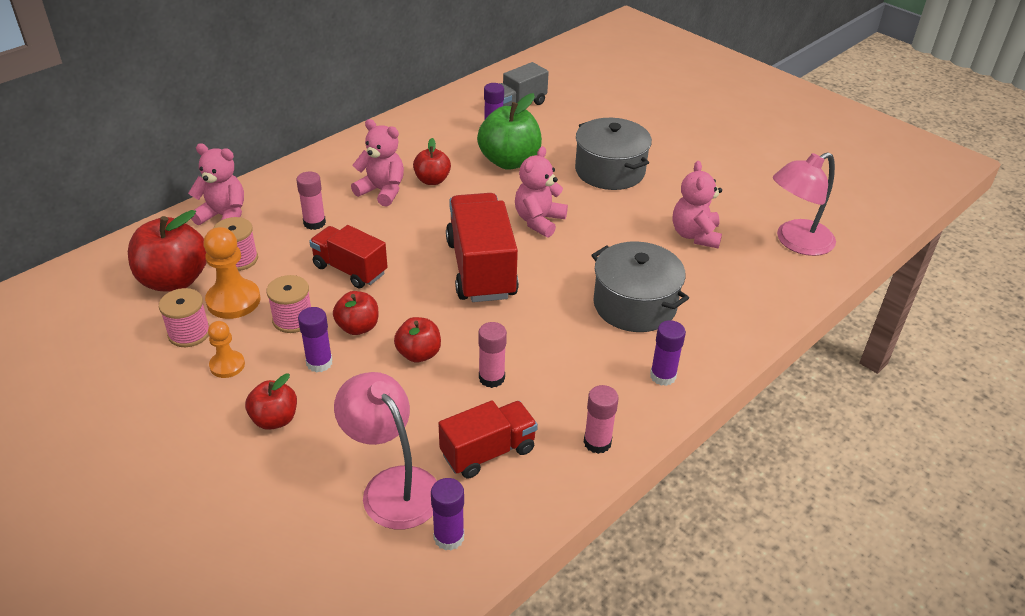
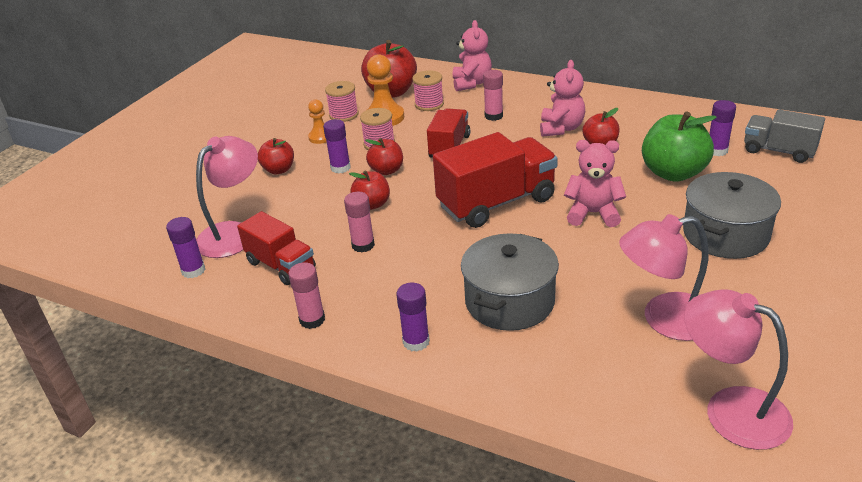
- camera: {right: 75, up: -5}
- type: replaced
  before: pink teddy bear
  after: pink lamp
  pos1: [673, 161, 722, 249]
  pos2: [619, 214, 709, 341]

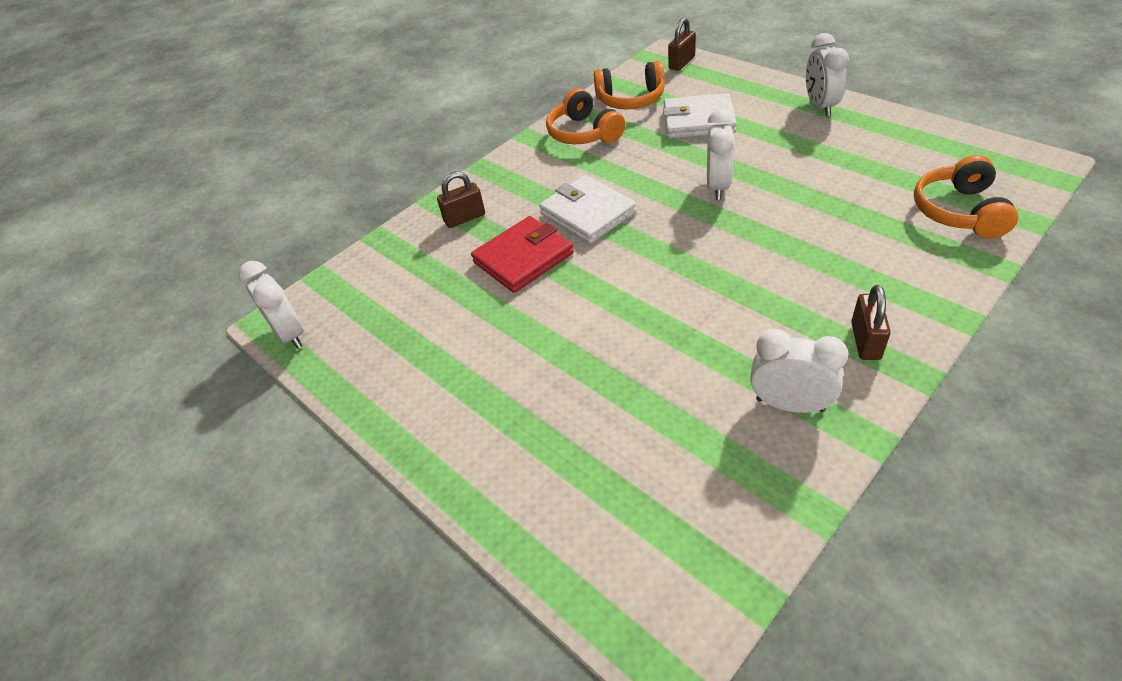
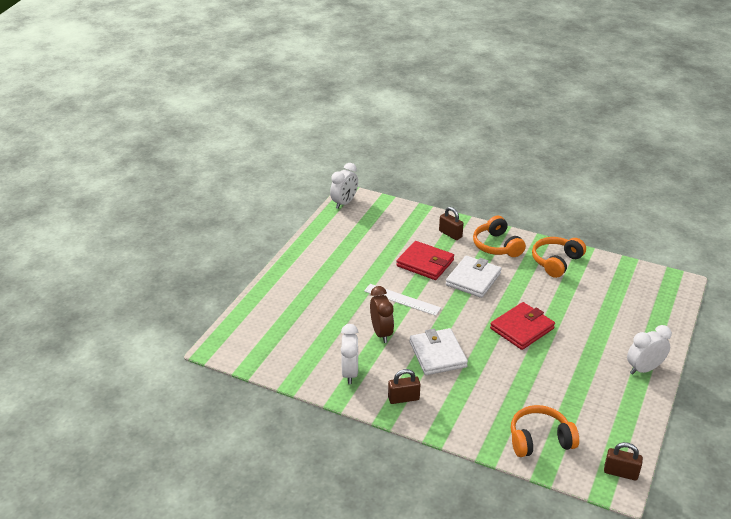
- camera: {right: 65, up: -10}
- type: added
  after: white ruler
  pos2: [364, 284, 441, 316]
- type: added
  after: brown clock
  pos2: [370, 286, 394, 343]
- type: moved
  before: orange headphones
  pos1: [594, 61, 665, 110]
  pos2: [473, 216, 526, 257]
- type: moved
  before: white wallet
  pos1: [663, 93, 737, 138]
  pos2: [410, 328, 468, 375]
- type: moved
  before: brown padlock
  pos1: [668, 18, 696, 71]
  pos2: [604, 442, 643, 481]
- type: replaced
  before: white clock
  after: red wallet
  pos1: [707, 109, 735, 200]
  pos2: [490, 302, 555, 350]

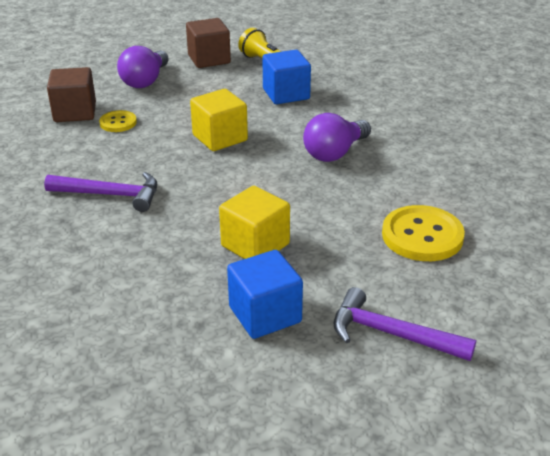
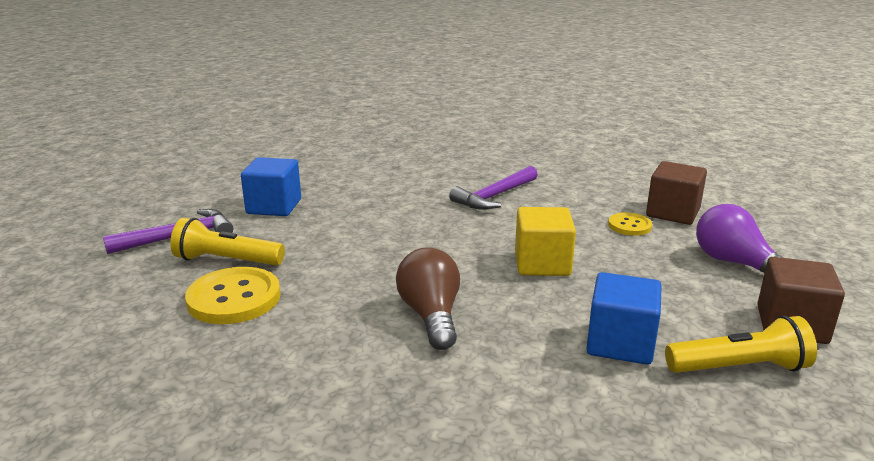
- camera: {right: 125, up: -10}
- type: removed
  before: yellow cube
  pos1: [219, 186, 290, 259]
- type: added
  after: yellow flashlight
  pos2: [170, 218, 285, 266]
- type: recoloured
  before: purple light bulb
  after: brown light bulb
  pos1: [303, 113, 371, 162]
  pos2: [396, 247, 460, 350]

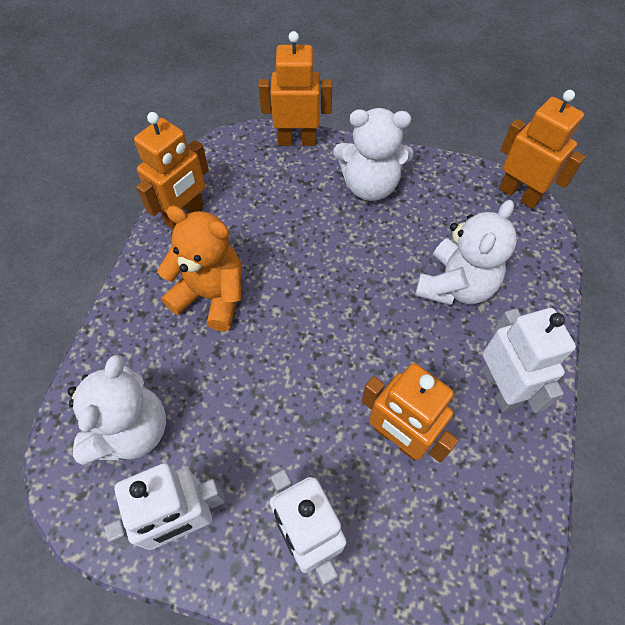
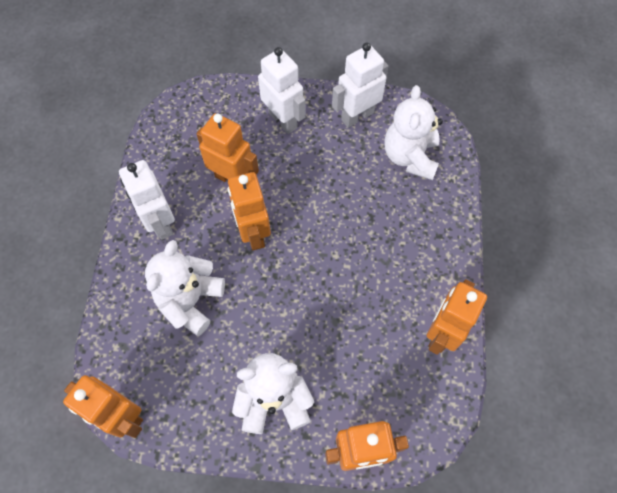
- camera: {right: 170, up: 5}
- type: removed
  before: orange teddy bear
  pos1: [157, 206, 242, 331]
- type: added
  after: orange robot
  pos2: [228, 172, 271, 250]

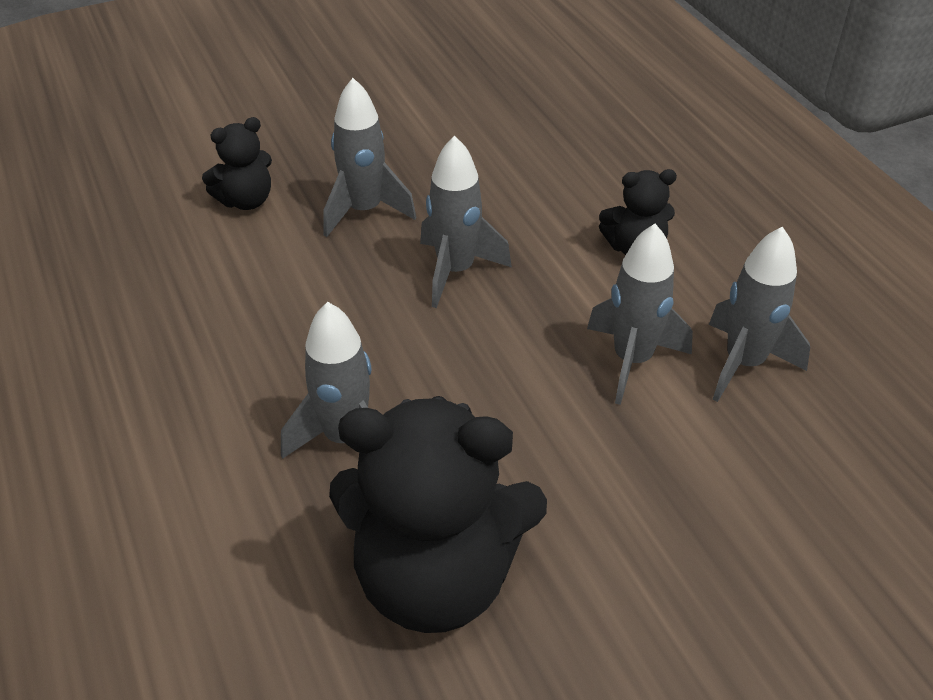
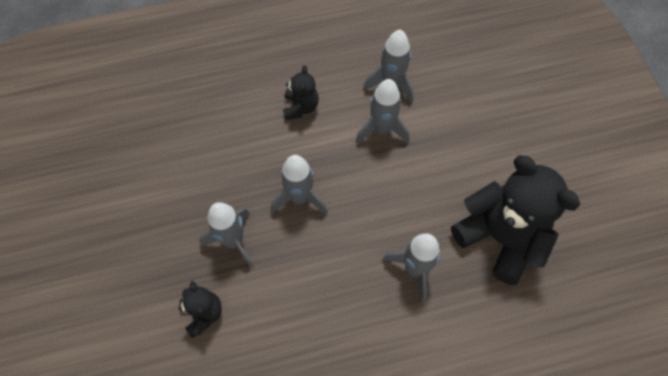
- camera: {right: -80, up: 20}
- type: turned
  before: black teddy bear
  pos1: [329, 396, 547, 633]
  pos2: [451, 155, 581, 285]
  turn: -60

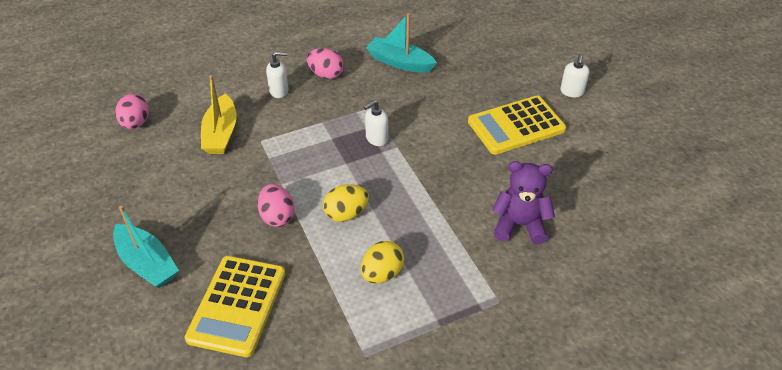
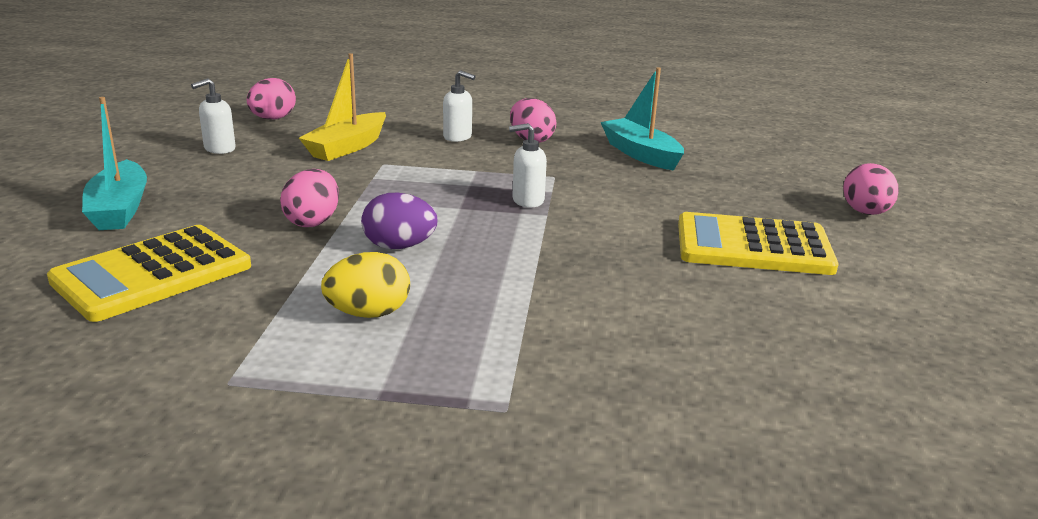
- camera: {right: 30, up: -20}
- type: removed
  before: purple teddy bear
  pos1: [492, 161, 555, 245]
- type: added
  after: pink egg
  pos2: [843, 163, 899, 215]
- type: moved
  before: white soap dispenser
  pos1: [560, 54, 589, 97]
  pos2: [191, 78, 236, 154]
- type: recoloured
  before: yellow egg
  after: purple egg
  pos1: [323, 184, 369, 222]
  pos2: [361, 193, 437, 249]

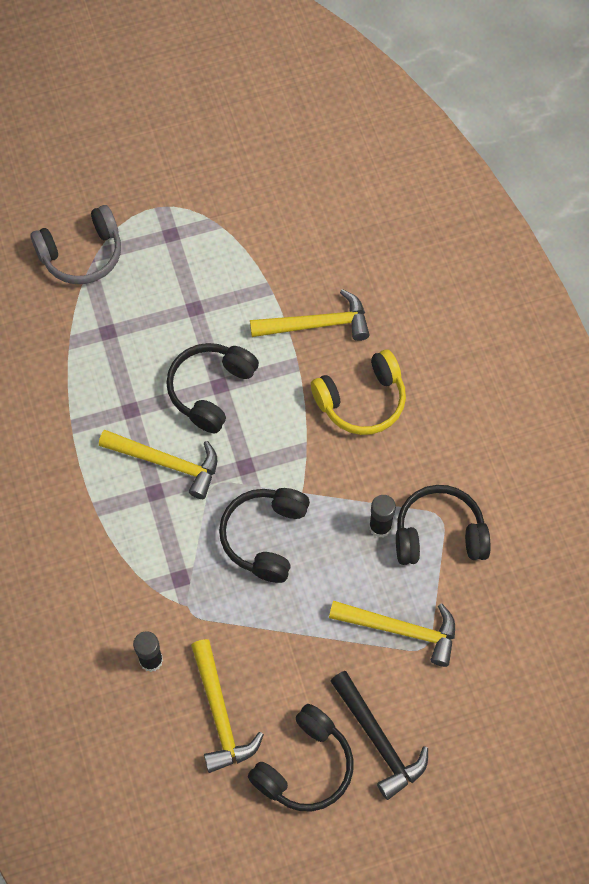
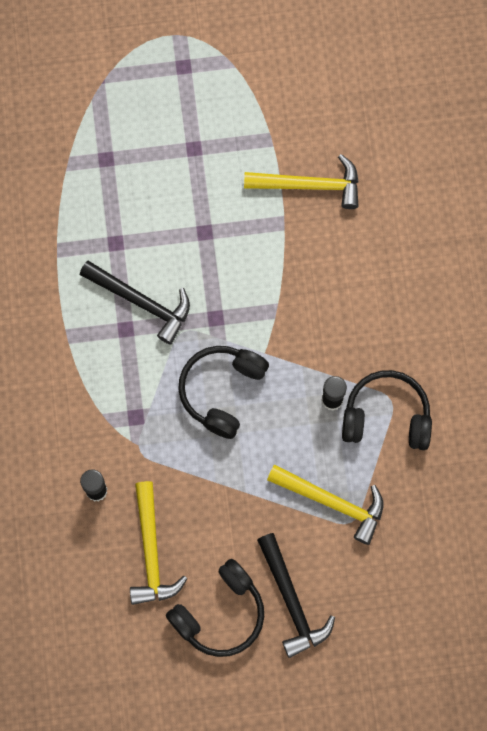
- camera: {right: 10, up: 10}
- type: removed
  before: grey headphones
  pos1: [31, 205, 121, 284]
- type: removed
  before: black headphones
  pos1: [166, 343, 259, 433]
- type: removed
  before: yellow headphones
  pos1: [311, 349, 406, 435]
- type: recoloured
  before: yellow hammer
  after: black hammer
  pos1: [99, 430, 217, 499]
  pos2: [80, 261, 190, 345]

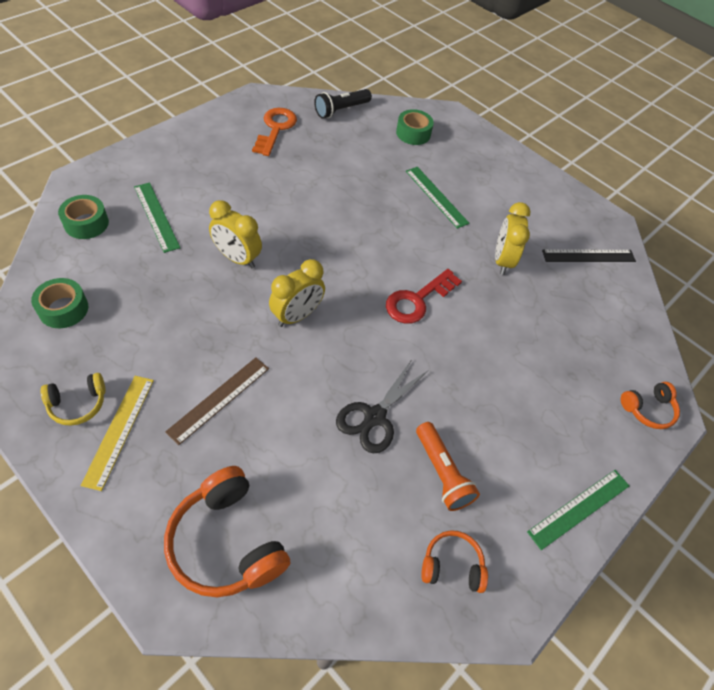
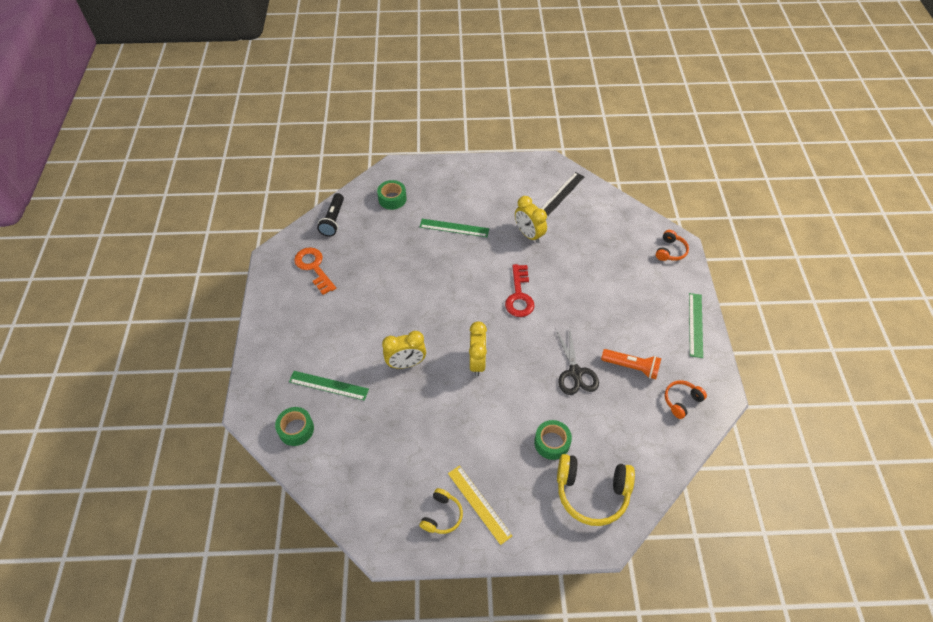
- camera: {right: -40, up: 0}
- type: removed
  before: brown ruler
  pos1: [165, 357, 269, 445]
- type: moved
  before: green tape
  pos1: [31, 278, 88, 328]
  pos2: [534, 420, 572, 460]
- type: recoloured
  before: orange headphones
  after: yellow headphones
  pos1: [164, 466, 291, 597]
  pos2: [557, 454, 635, 526]

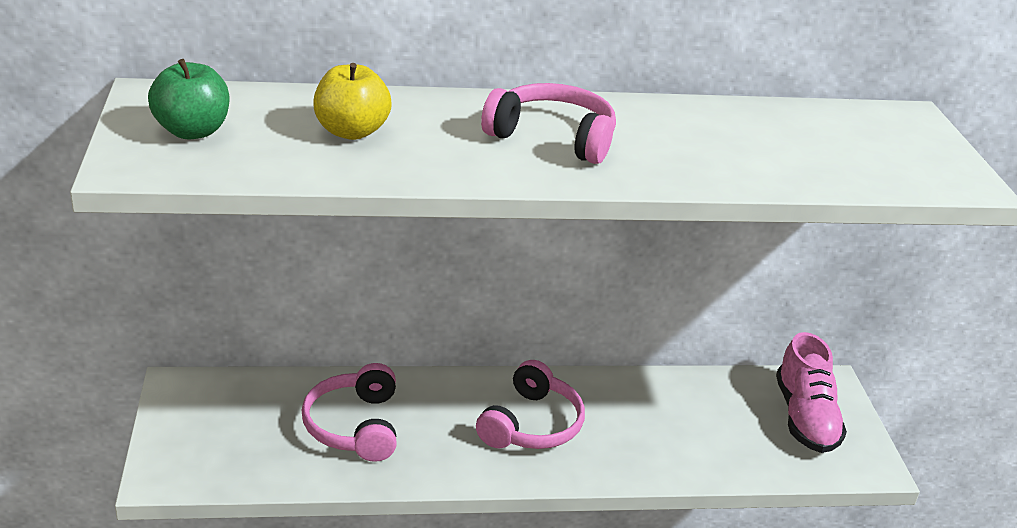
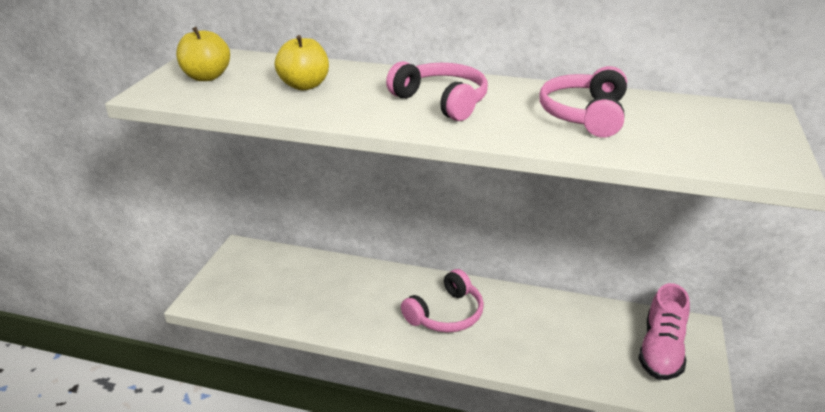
- camera: {right: 25, up: 0}
- type: moved
  before: pink headphones
  pos1: [302, 363, 397, 462]
  pos2: [540, 66, 627, 138]
- type: recoloured
  before: green apple
  after: yellow apple
  pos1: [148, 59, 229, 139]
  pos2: [176, 27, 230, 81]

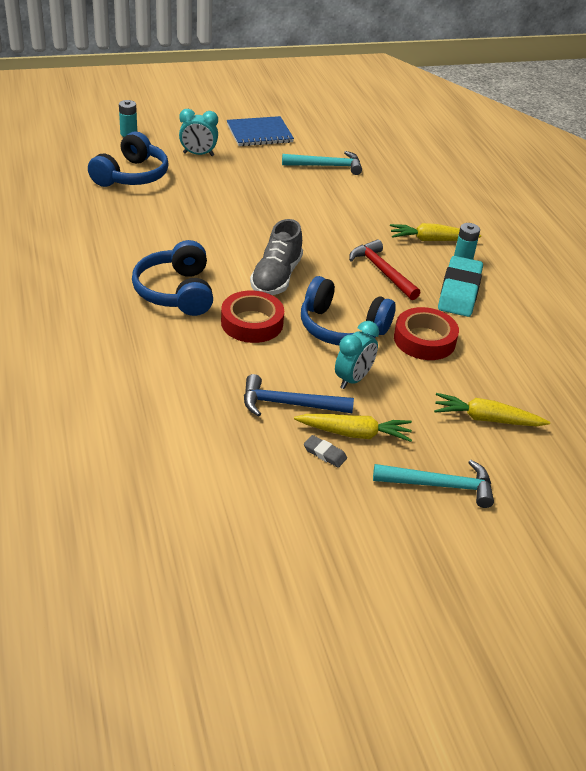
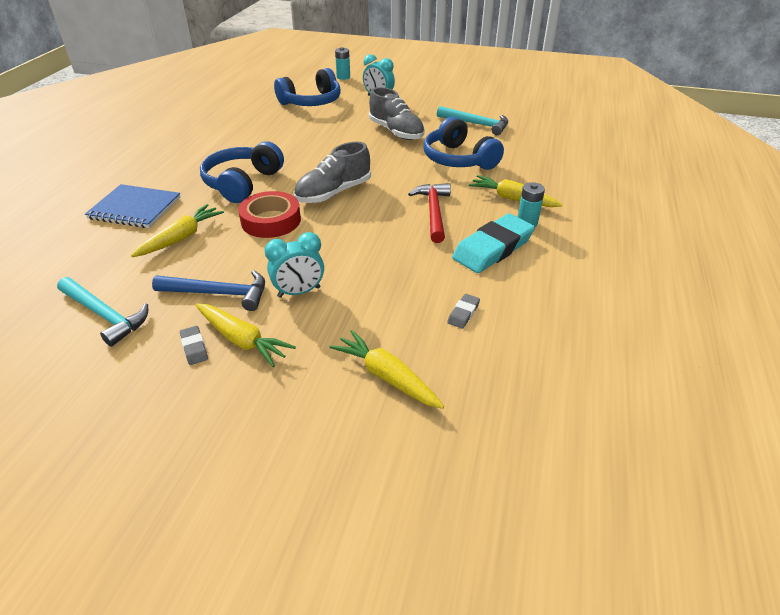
- camera: {right: 35, up: 0}
- type: removed
  before: red tape
  pos1: [394, 307, 459, 360]
- type: added
  after: yellow carrot
  pos2: [131, 204, 224, 257]
- type: added
  after: grey shoe
  pos2: [369, 87, 425, 140]
- type: added
  after: grey eraser
  pos2: [447, 294, 480, 329]
- type: moved
  before: blue notebook
  pos1: [227, 116, 294, 146]
  pos2: [85, 184, 181, 228]
- type: moved
  before: blue headphones
  pos1: [301, 276, 396, 345]
  pos2: [424, 116, 504, 170]
- type: moved
  before: turquoise hammer
  pos1: [373, 460, 494, 508]
  pos2: [57, 277, 148, 347]
- type: turned
  before: blue hammer
  pos1: [244, 374, 354, 417]
  pos2: [152, 270, 265, 311]
  turn: 150

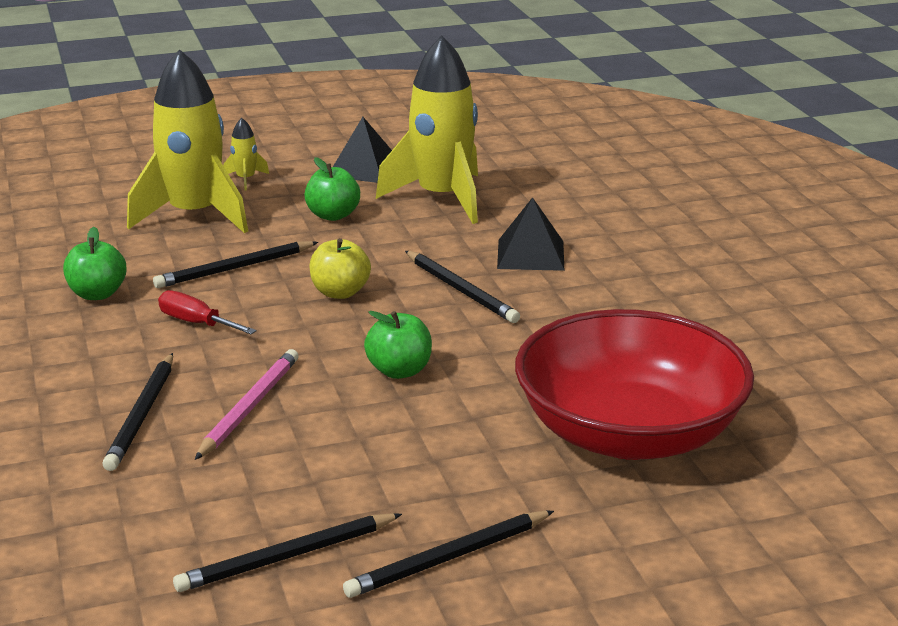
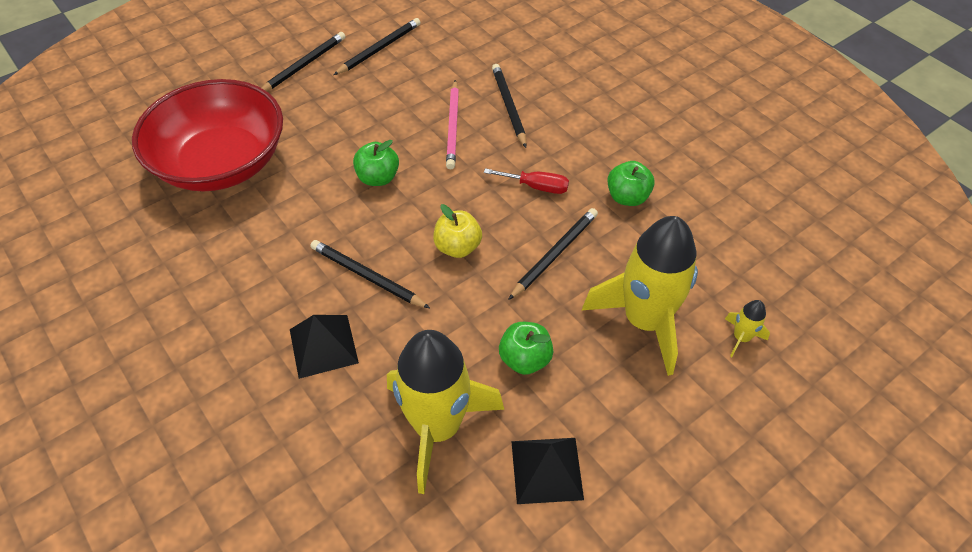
- camera: {right: 160, up: 25}
- type: moved
  before: yellow rocket
  pos1: [223, 118, 269, 190]
  pos2: [725, 300, 770, 357]

